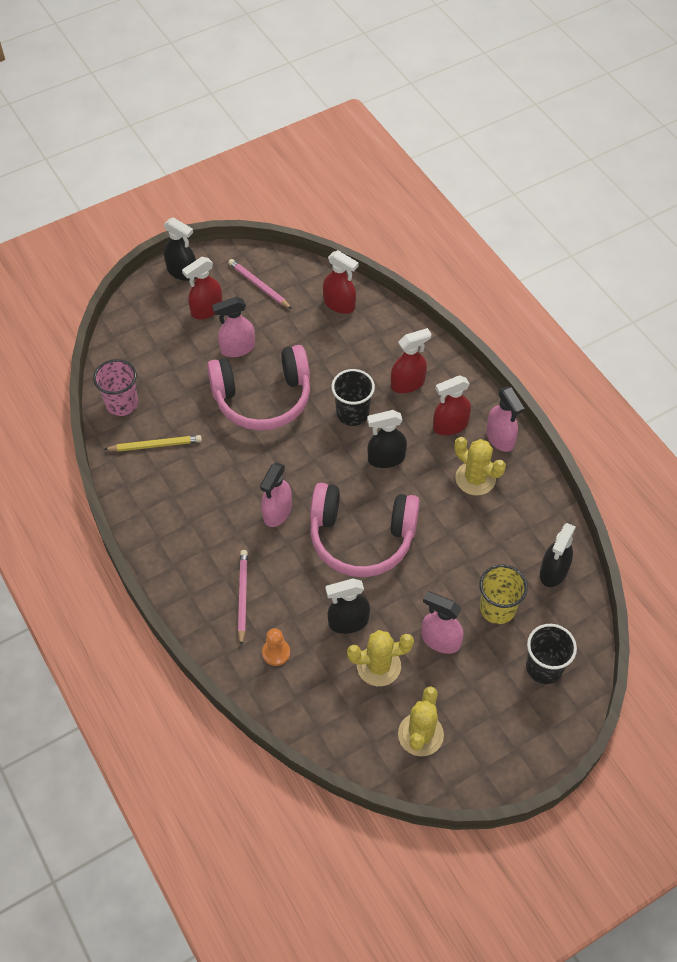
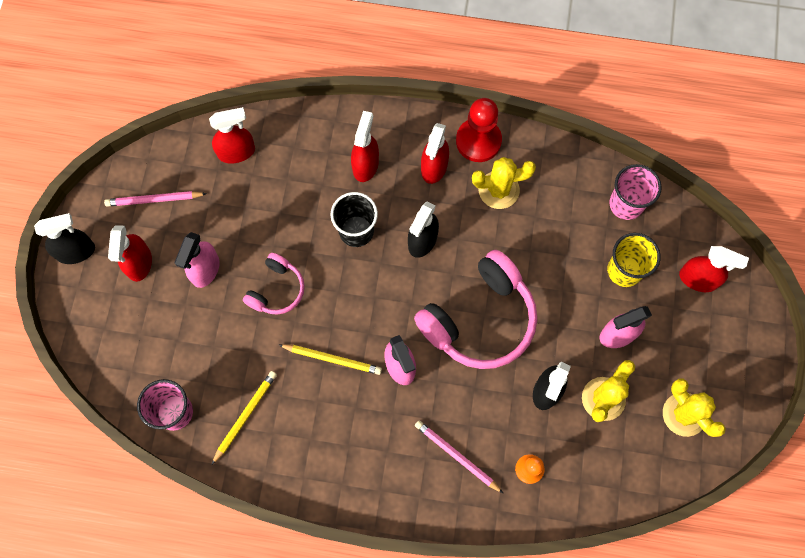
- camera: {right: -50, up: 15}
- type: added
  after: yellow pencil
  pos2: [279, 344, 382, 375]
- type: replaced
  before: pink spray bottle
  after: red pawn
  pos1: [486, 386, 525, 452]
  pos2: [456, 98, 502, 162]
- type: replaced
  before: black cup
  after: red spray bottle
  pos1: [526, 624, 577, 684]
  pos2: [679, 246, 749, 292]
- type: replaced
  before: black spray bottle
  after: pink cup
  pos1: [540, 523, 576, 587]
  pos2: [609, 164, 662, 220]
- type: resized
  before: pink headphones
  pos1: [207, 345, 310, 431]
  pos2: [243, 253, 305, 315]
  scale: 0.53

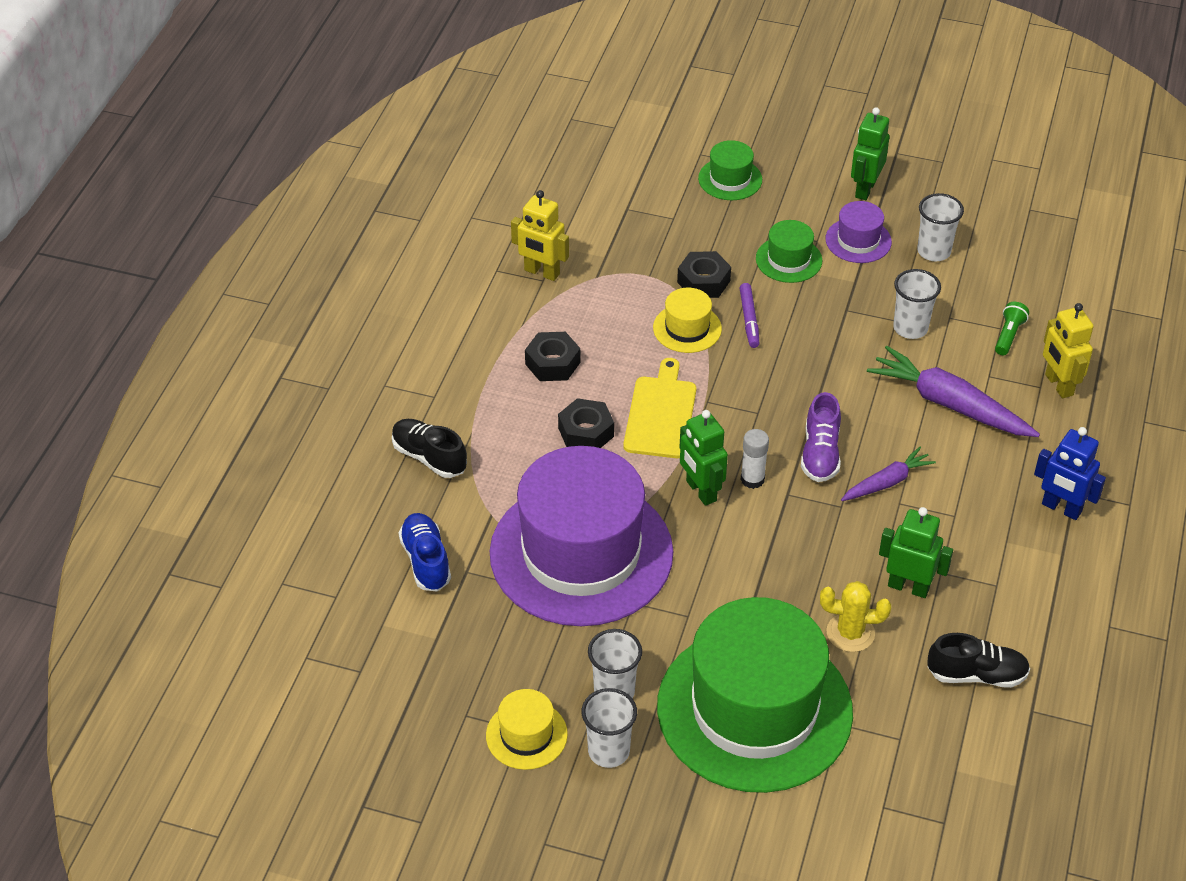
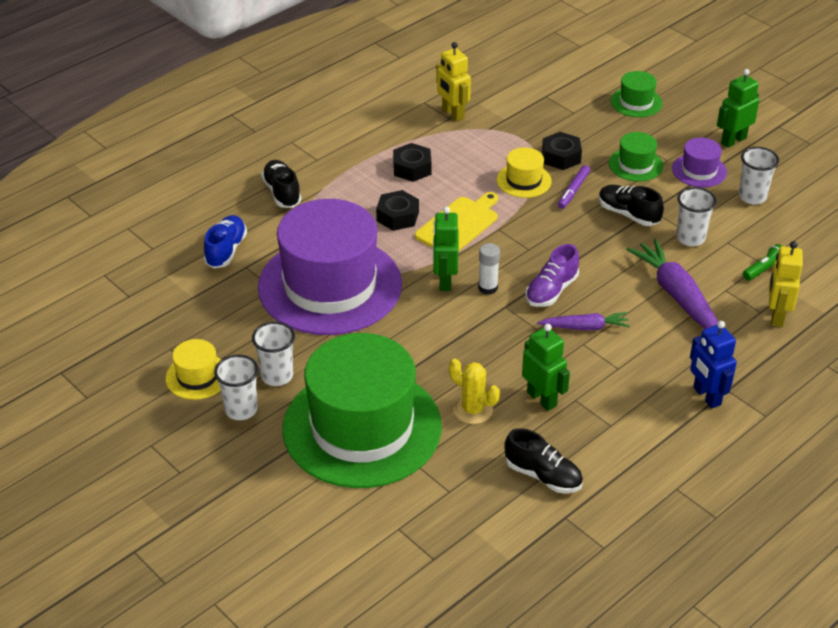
- camera: {right: 30, up: -5}
- type: added
  after: black shoe
  pos2: [599, 185, 664, 226]

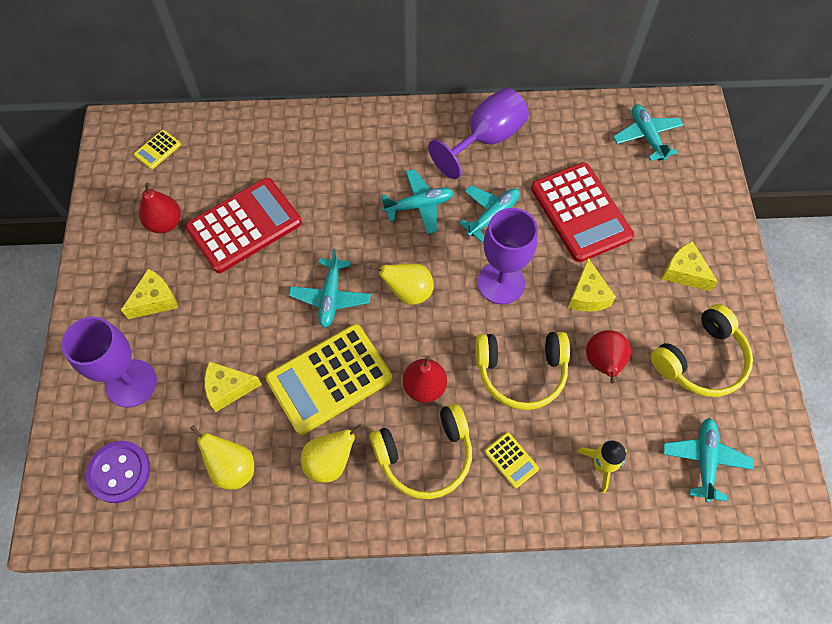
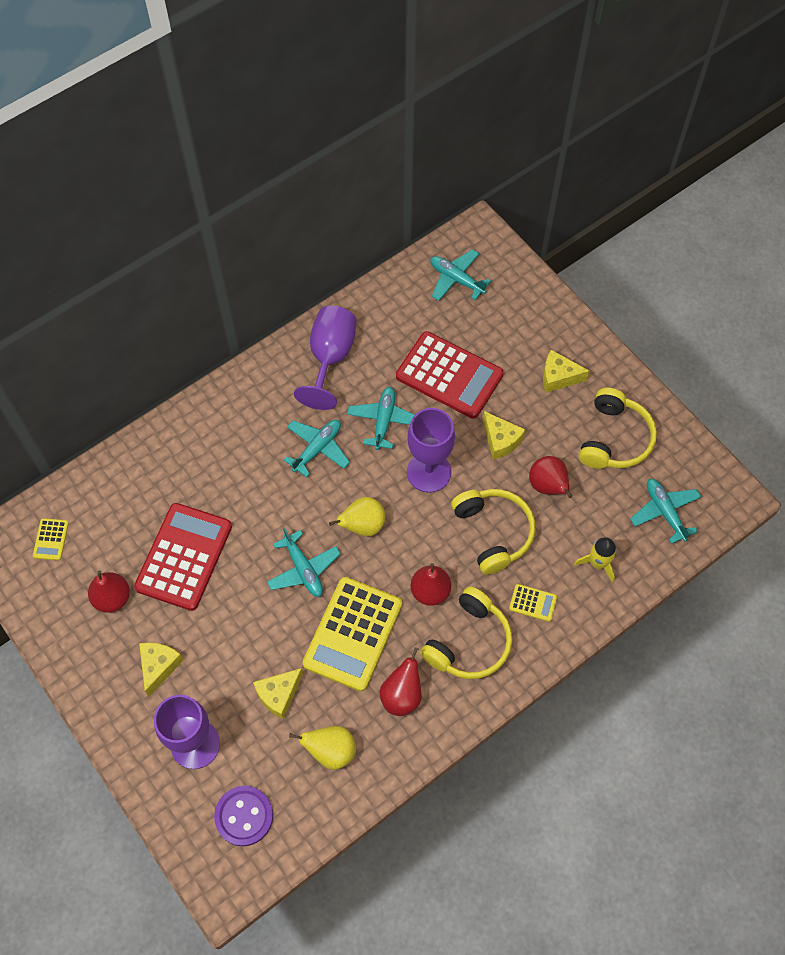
- camera: {right: -35, up: 0}
- type: recoloured
  before: yellow pear
  after: red pear
  pos1: [301, 424, 363, 483]
  pos2: [380, 647, 421, 716]
- type: turned
  before: yellow headphones
  pos1: [475, 332, 570, 410]
  pos2: [451, 489, 536, 575]
  turn: -75

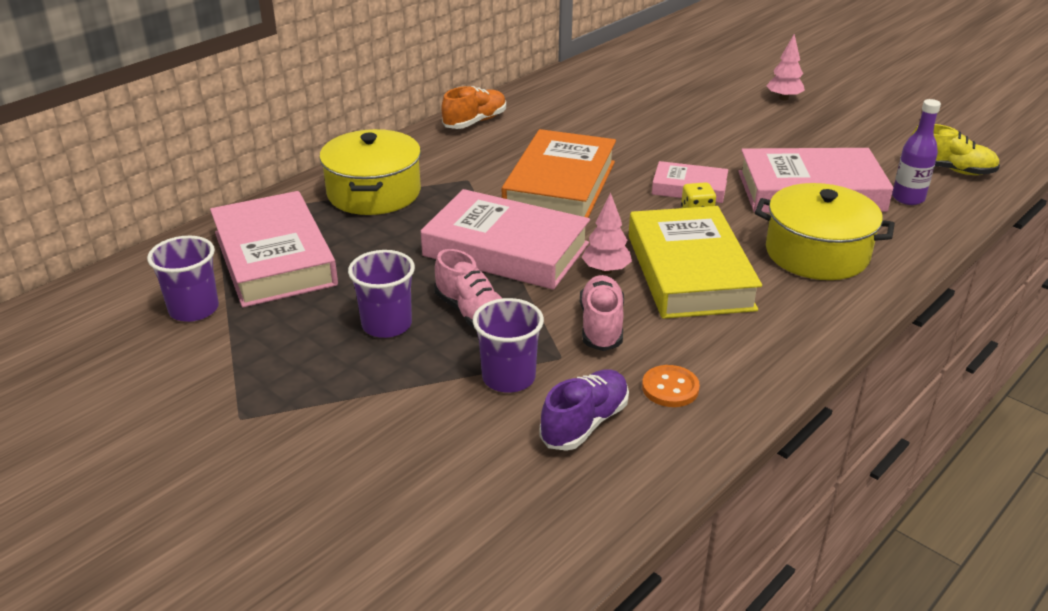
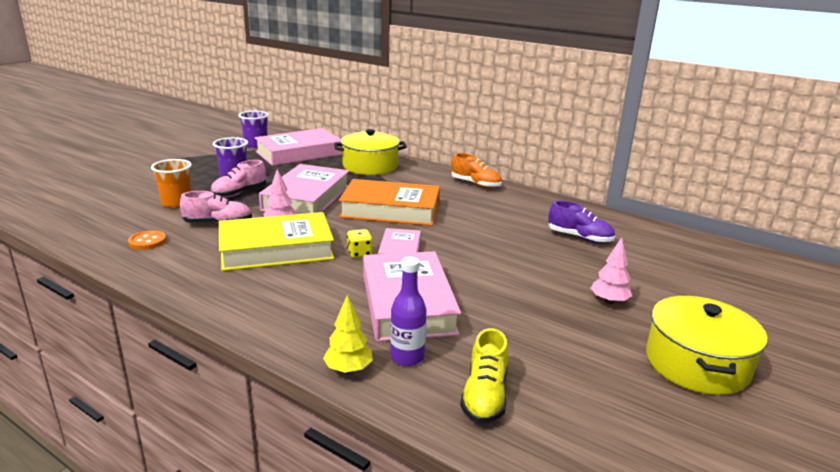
- camera: {right: 80, up: -10}
- type: added
  after: yellow tree
  pos2: [323, 295, 373, 373]
- type: moved
  before: purple shoe
  pos1: [539, 369, 629, 451]
  pos2: [548, 201, 615, 243]
- type: moved
  before: yellow pot
  pos1: [755, 183, 895, 280]
  pos2: [646, 296, 767, 395]
- type: recoloured
  before: purple cup
  after: orange cup
  pos1: [473, 298, 544, 393]
  pos2: [151, 159, 192, 208]

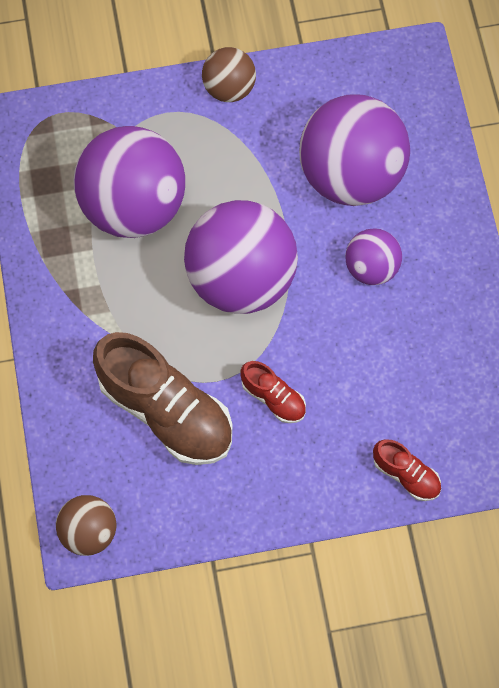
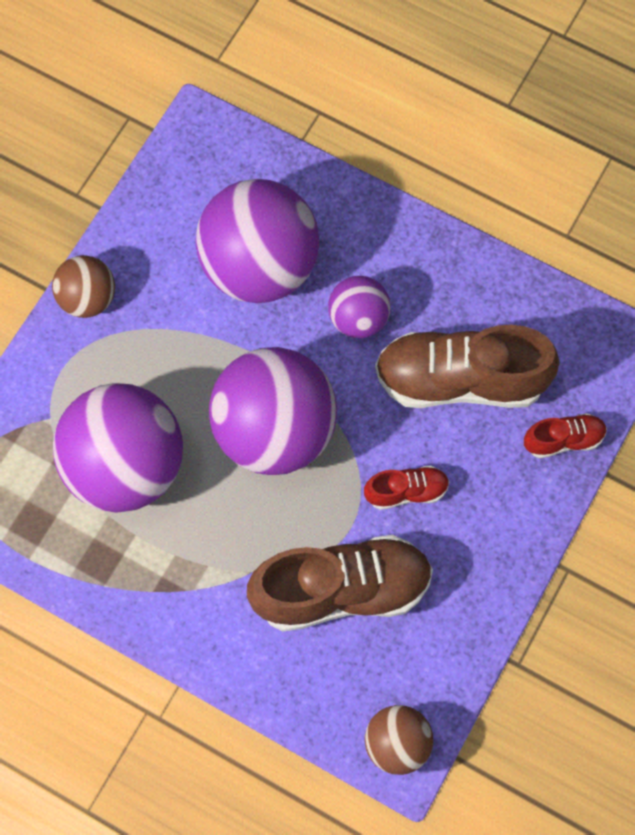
- camera: {right: -50, up: 0}
- type: added
  after: brown shoe
  pos2: [375, 325, 560, 408]

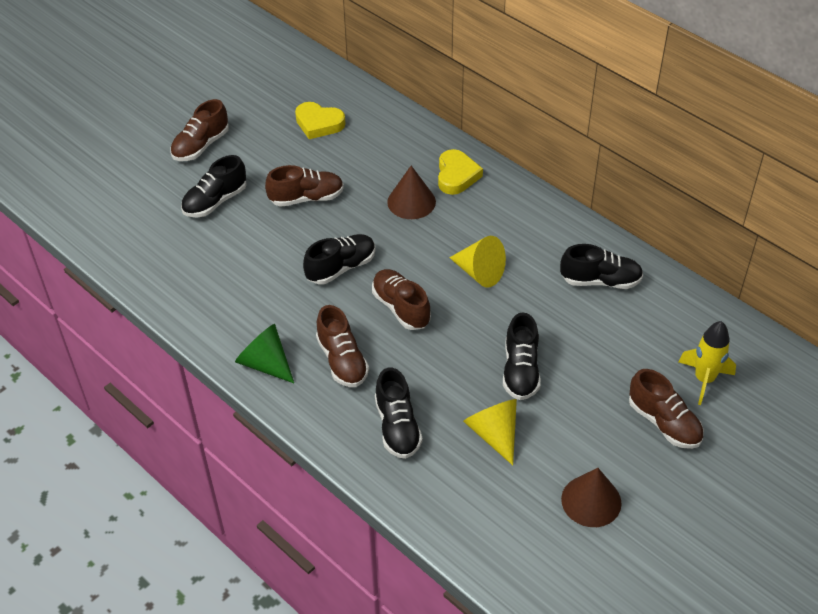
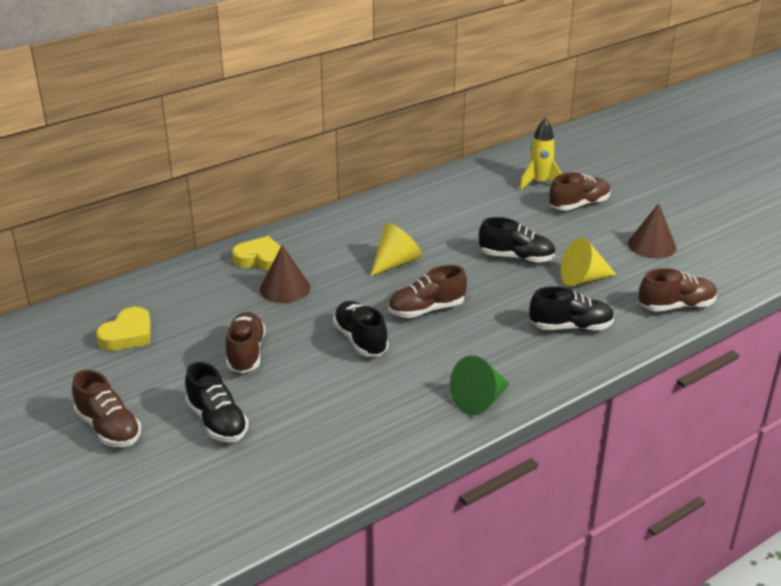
- camera: {right: -80, up: -15}
- type: removed
  before: black shoe
  pos1: [560, 244, 643, 289]
- type: moved
  before: brown shoe
  pos1: [316, 305, 369, 387]
  pos2: [639, 268, 717, 312]

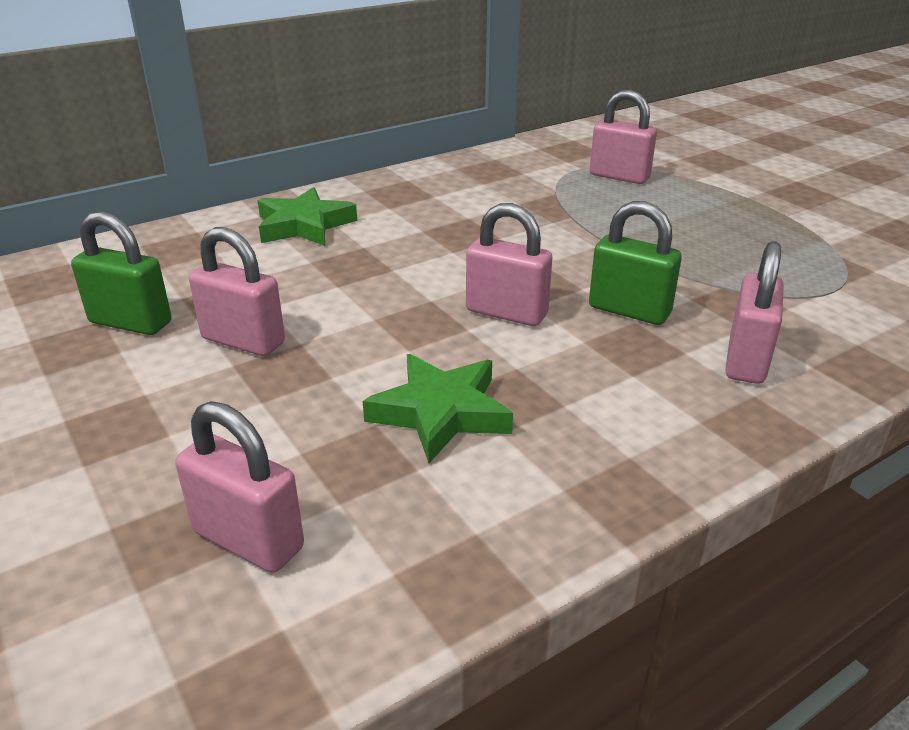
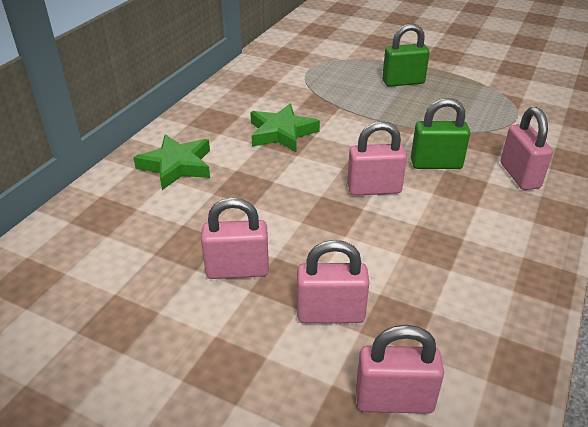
- camera: {right: -30, up: 5}
- type: moved
  before: green padlock
  pos1: [71, 211, 171, 335]
  pos2: [382, 23, 430, 87]
- type: moved
  before: green star
  pos1: [363, 354, 513, 463]
  pos2: [250, 104, 320, 153]
- type: moved
  before: pink padlock
  pos1: [590, 90, 657, 184]
  pos2: [297, 240, 369, 323]

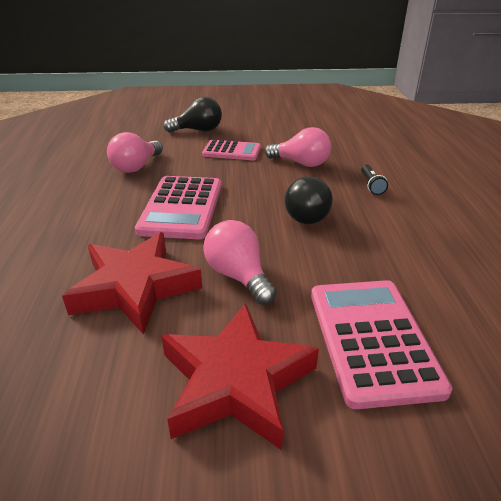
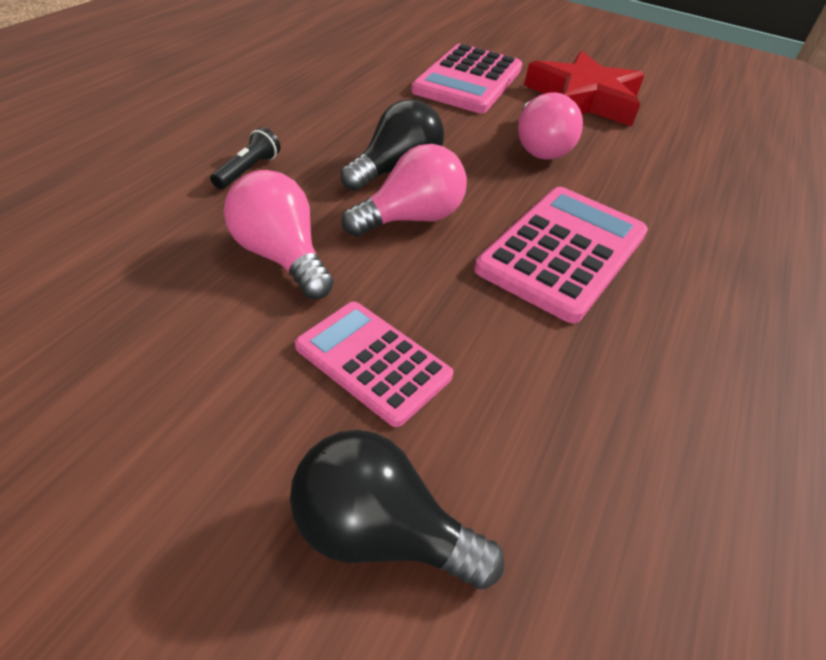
- camera: {right: -155, up: 10}
- type: removed
  before: red star
  pos1: [62, 232, 202, 335]
- type: moved
  before: pink light bulb
  pos1: [107, 132, 163, 173]
  pos2: [342, 144, 467, 237]

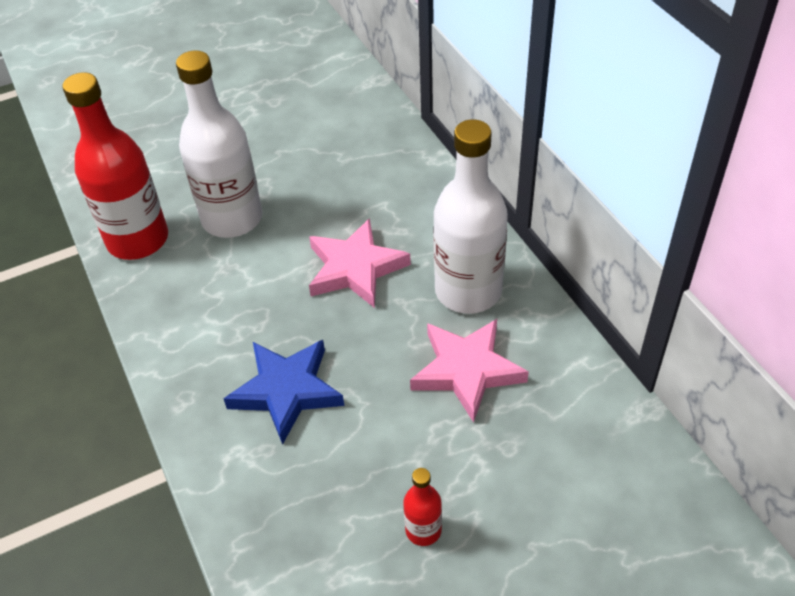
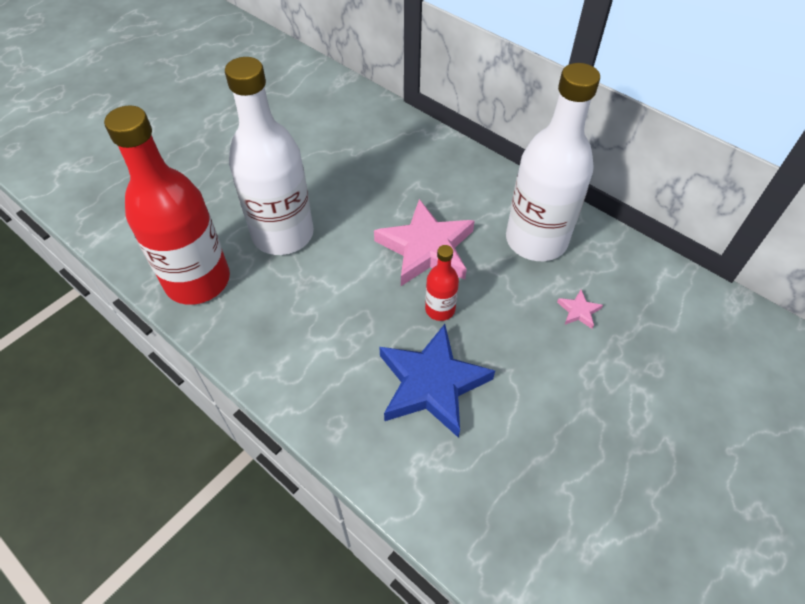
- camera: {right: -25, up: 5}
- type: moved
  before: red bottle
  pos1: [403, 468, 442, 546]
  pos2: [425, 245, 459, 321]
- type: resized
  before: pink star
  pos1: [410, 319, 529, 423]
  pos2: [557, 290, 603, 329]
  scale: 0.4

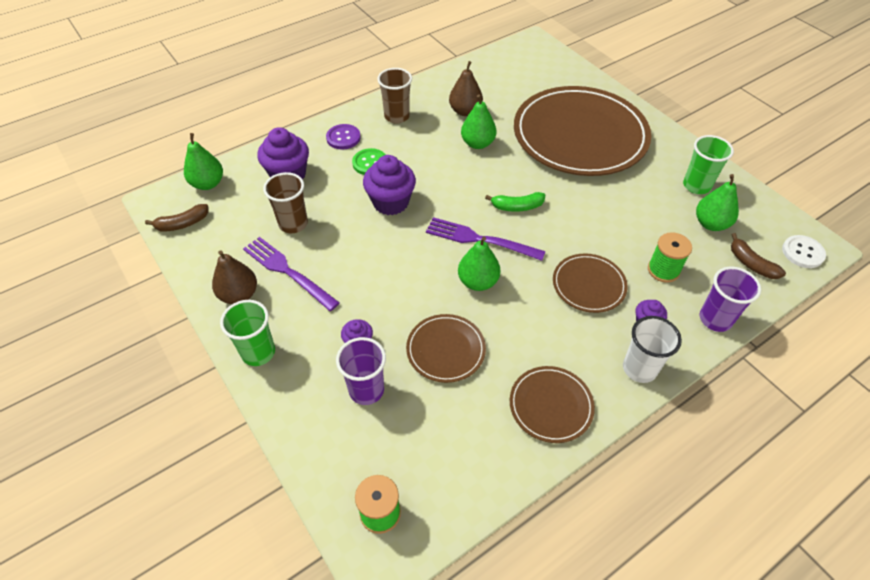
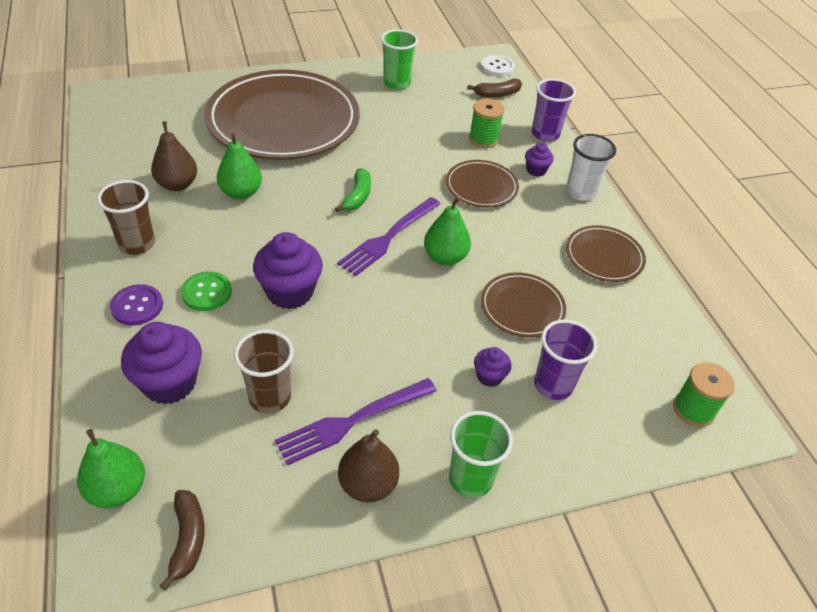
- camera: {right: -75, up: -5}
- type: removed
  before: green pear
  pos1: [696, 174, 739, 231]

